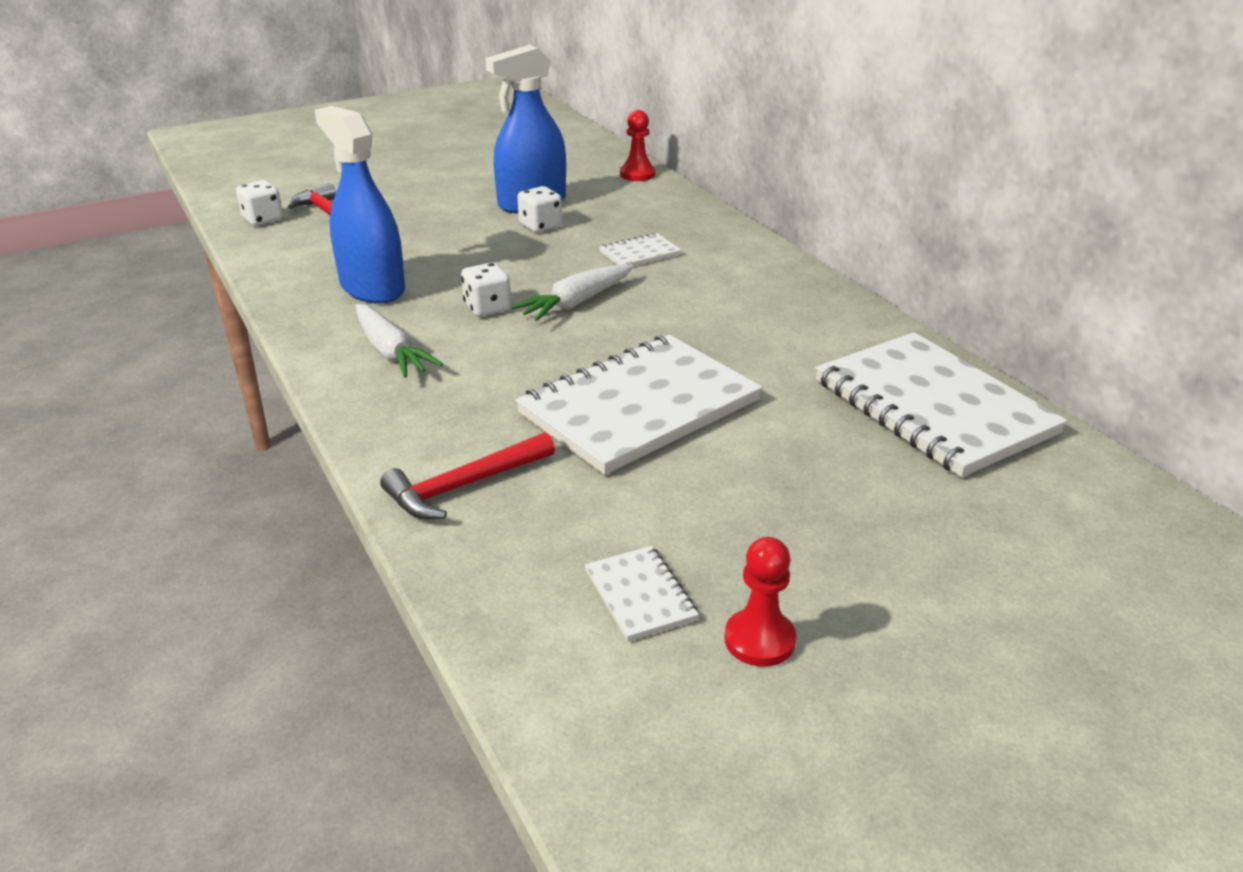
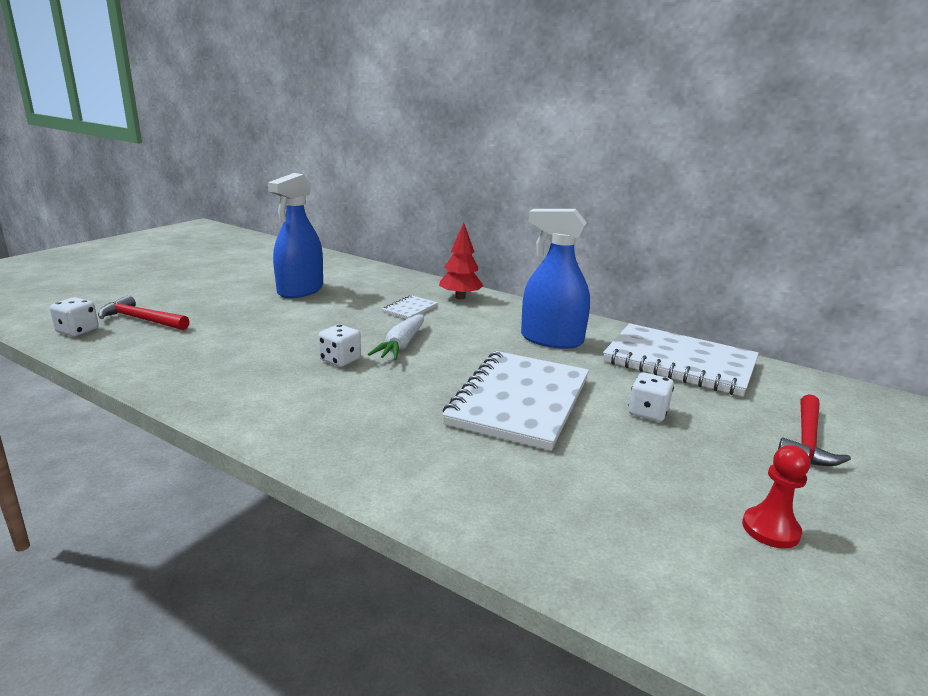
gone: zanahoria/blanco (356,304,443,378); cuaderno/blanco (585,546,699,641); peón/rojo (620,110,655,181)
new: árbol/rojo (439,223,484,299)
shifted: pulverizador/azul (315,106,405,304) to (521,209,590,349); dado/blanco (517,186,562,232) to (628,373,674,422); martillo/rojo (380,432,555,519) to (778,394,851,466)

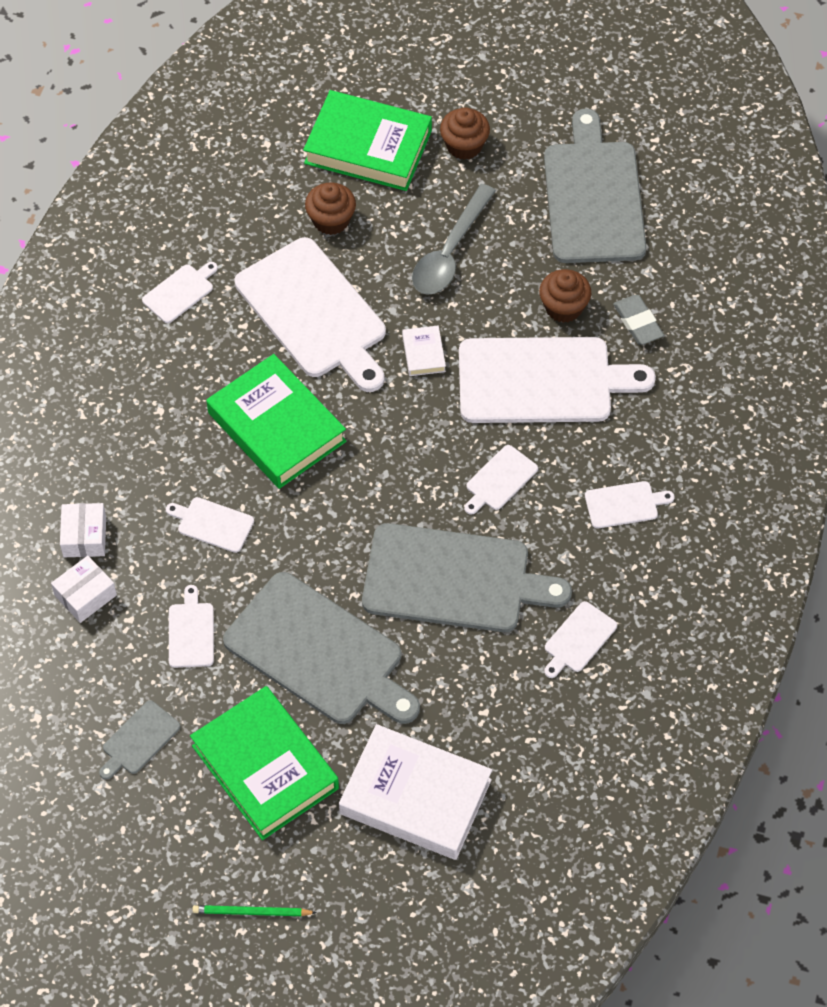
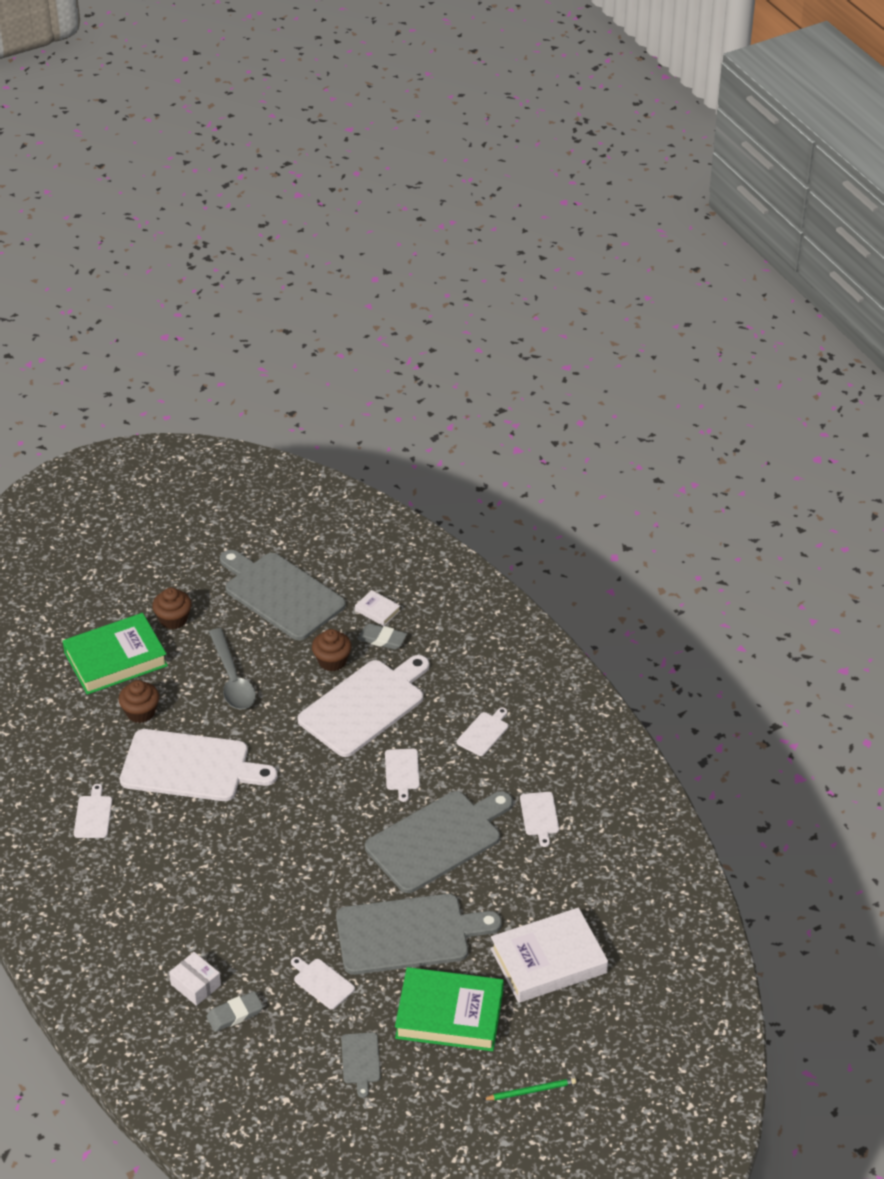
gone: tabla de cortar/blanco (166,497,254,553); libro/verde (206,354,346,489)
shifted: libro/blanco (402,326,446,376) to (355,590,401,626)
swapped: caja/blanco (51,556,117,623) to goma de borrar/gris (206,991,263,1032)
rotated: lápiz/verde (192,905,317,916) = (482,1078,577,1100) 150 degrees counterclockwise

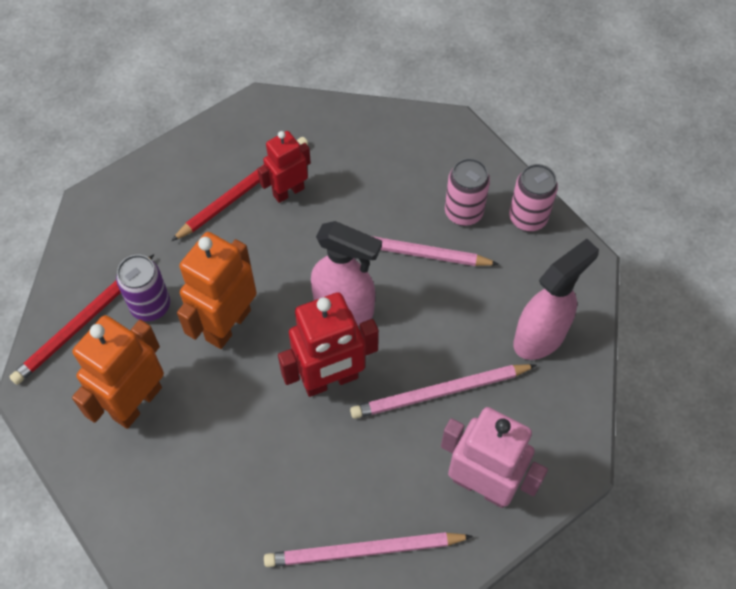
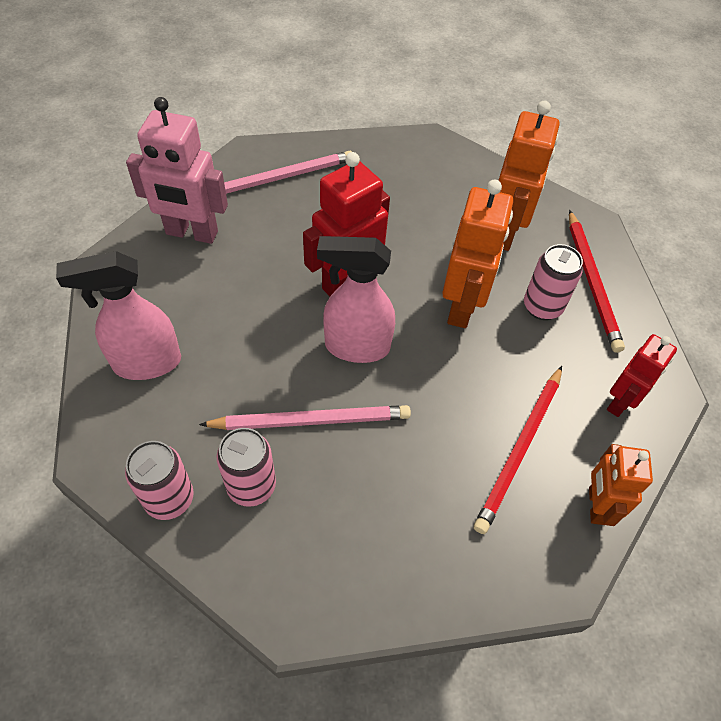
gone: lápiz/rosa (350,364,537,419)
new: robot/naranja (589,444,653,526)
shifted: robot/rojo (258,131,311,203) to (607,334,677,417)
repainted: lata/morado (116,255,170,321) to lata/rosa (524,244,583,320)
rotated: pulverizador/rosa (513,239,599,360) = (56,251,181,380) 45 degrees clockwise; lápiz/rojo (10,254,154,385) = (569,210,625,353) 150 degrees clockwise

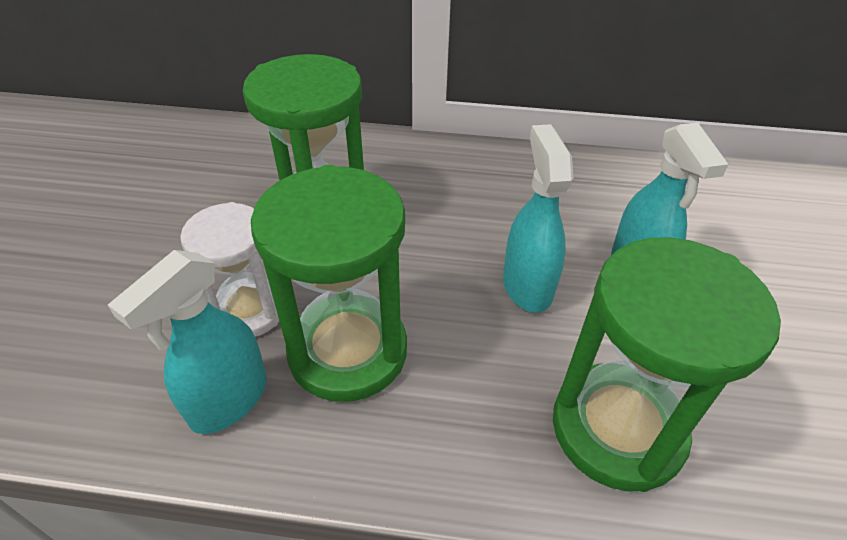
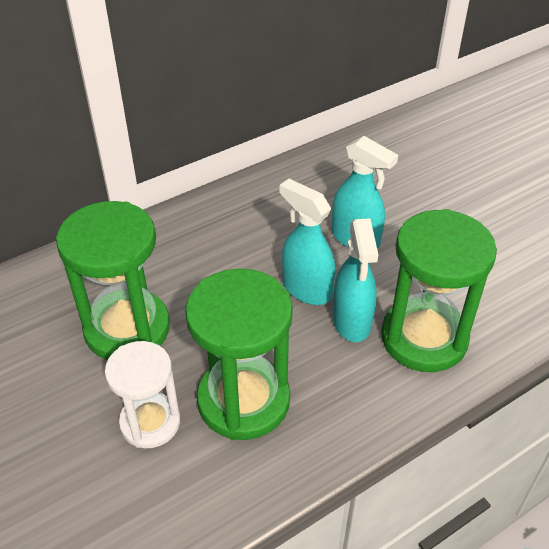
shifted: pulverizador/turquesa (108,250,267,434) to (332,218,378,342)

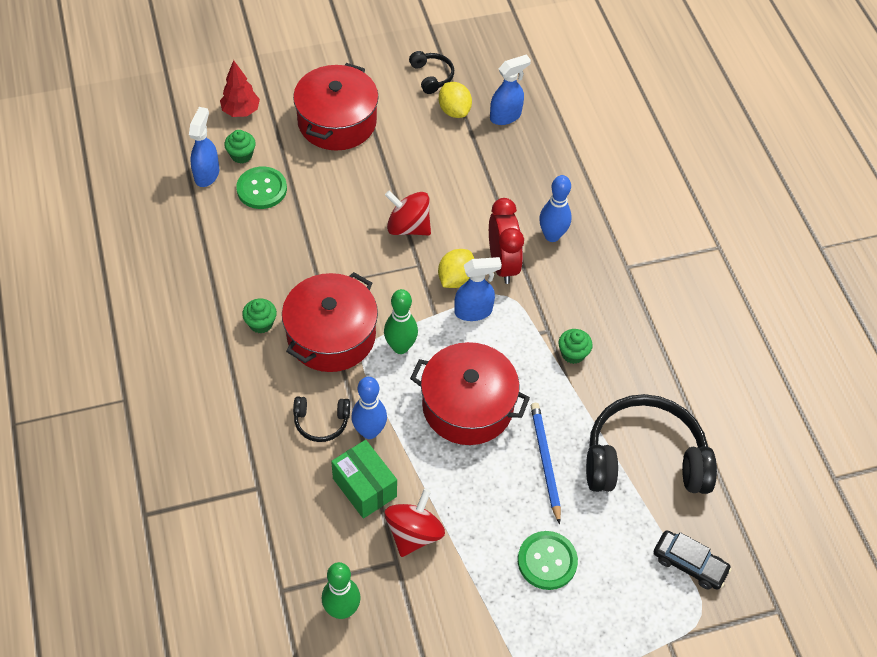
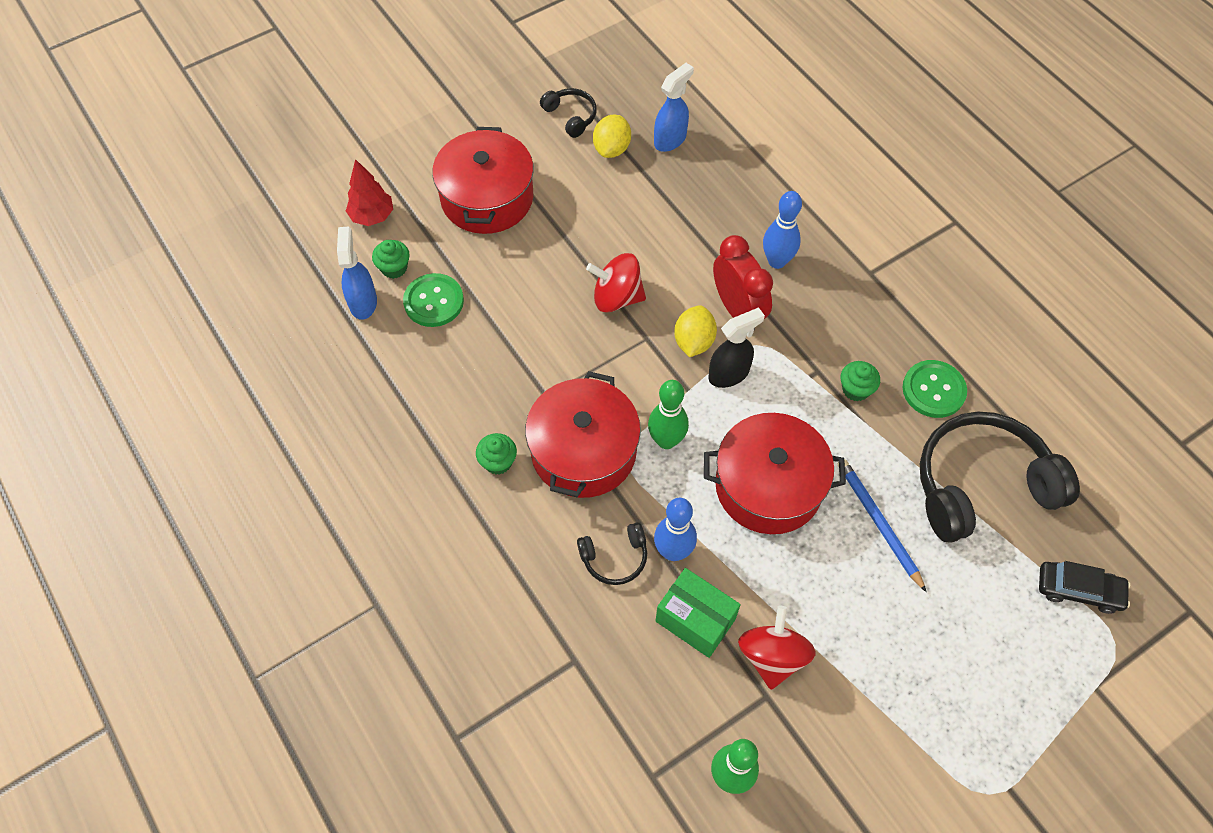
shifted: botón/verde (518,531,578,590) to (902,360,967,418)
repainted: pulverizador/azul (454,257,502,321) to pulverizador/negro (708,307,765,388)
rotated: limón/amarillo (439,82,472,118) = (593,115,631,158) 60 degrees clockwise

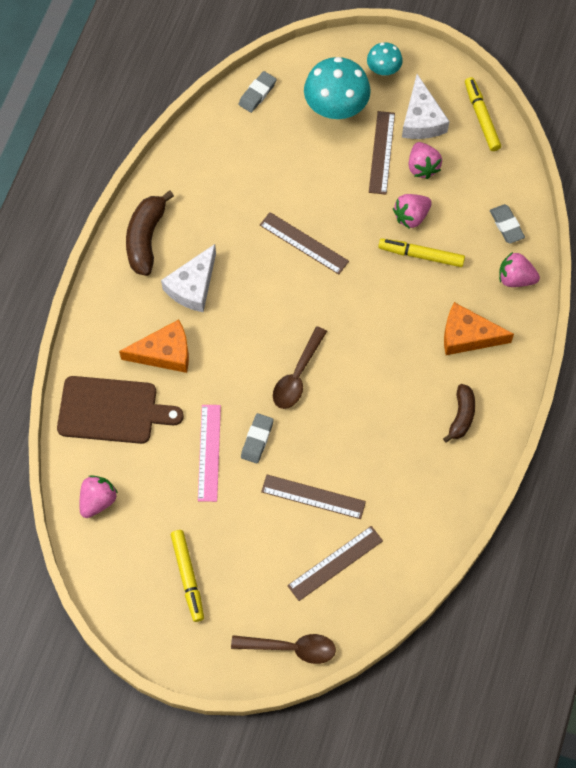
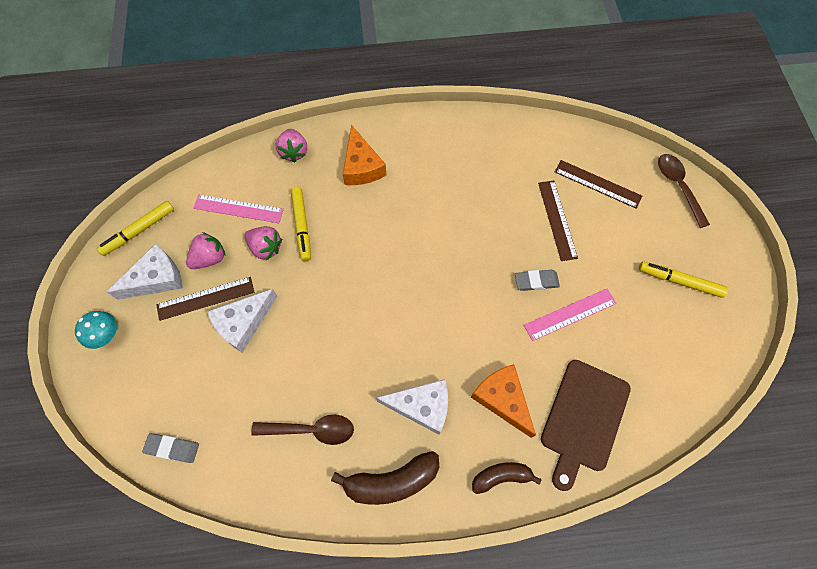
gone: fresa/rosa (80,475,118,518); regla/marrón (260,212,349,274); seta/turquesa (304,57,371,119); goma de borrar/gris (490,204,525,243)
new: regla/rosa (193,194,284,223); queso/blanco (207,289,278,353)
shifted: cuchara/marrón (273,326,327,409) to (251,415,354,445); plátano/marrón (443,384,475,443) to (472,462,542,494)
rotated: tabla de cortar/marrón (57,376,184,444) = (541,360,631,491) 135 degrees counterclockwise; rotulador/amarillo (171,530,204,622) = (639,261,728,298) 120 degrees counterclockwise

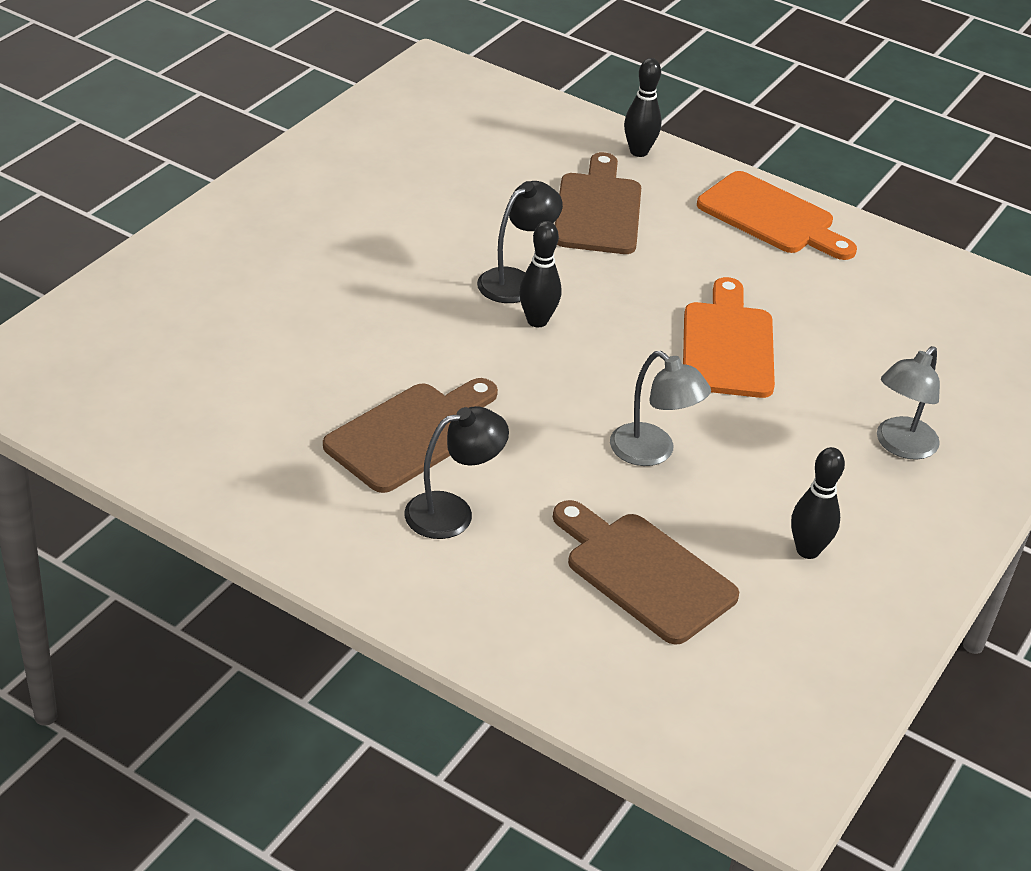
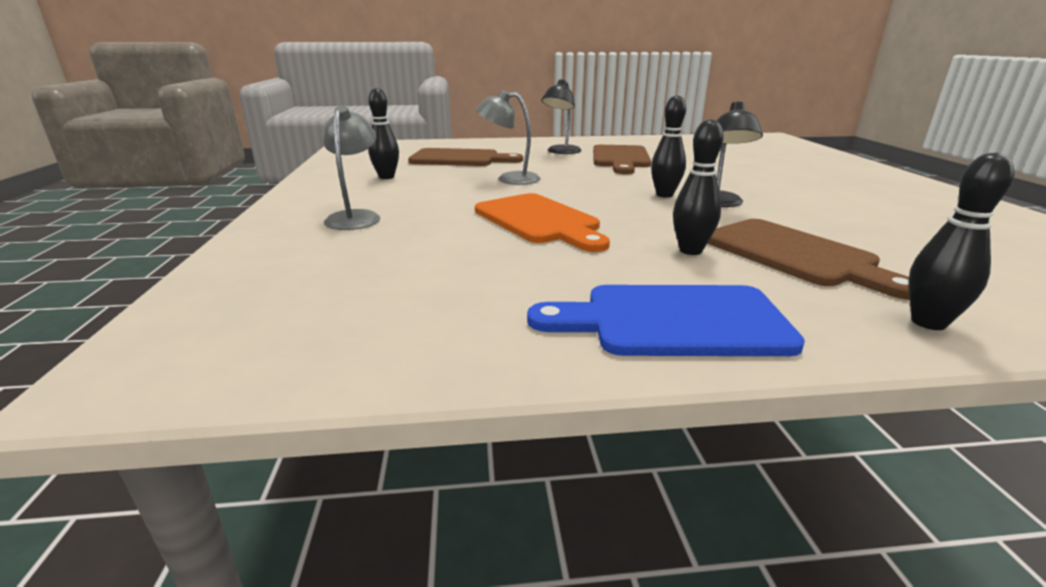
new: bolo/negro (673,119,724,255)
repainted: tabla de cortar/naranja (697,171,857,260) to tabla de cortar/azul (527,285,805,356)

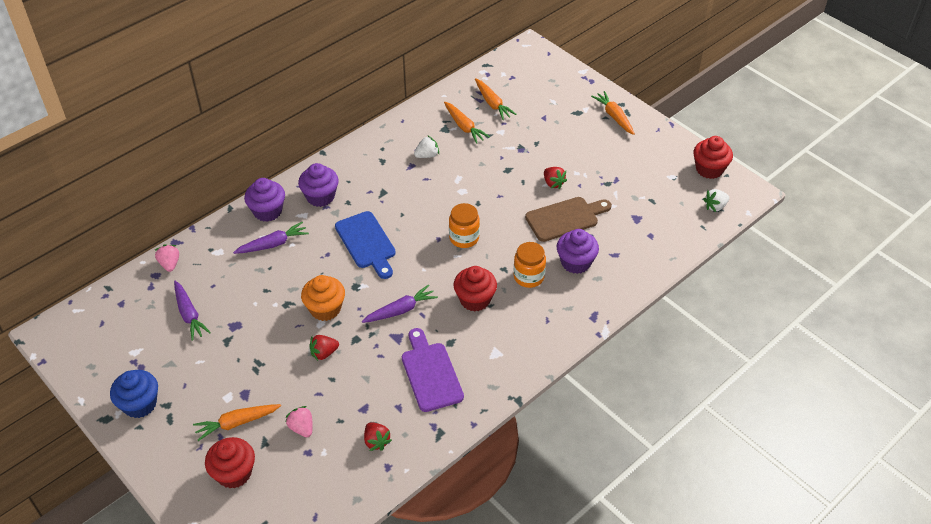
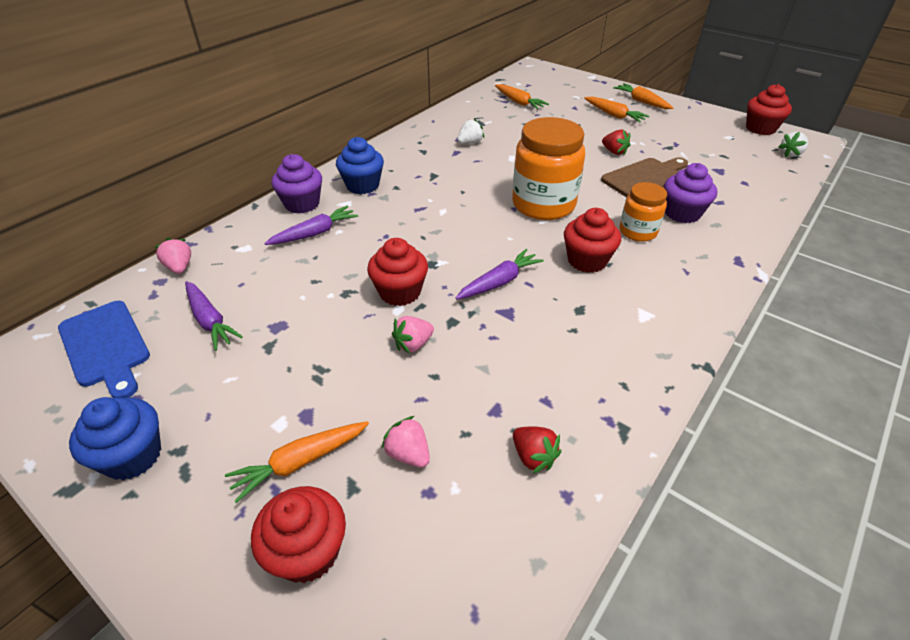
gone: tabla de cortar/morado (402,328,464,412)
shifted: tabla de cortar/azul (335,211,396,279) to (58,301,150,398); zanahoria/naranja (444,102,490,144) to (584,97,649,122)
repainted: magdalena/morado (298,163,339,207) to magdalena/azul (336,137,384,194); magdalena/naranja (301,275,345,321) to magdalena/rojo (367,238,428,306); fresa/rojo (309,335,339,361) to fresa/rosa (392,316,434,354)
scaled: tarro/naranja (449,203,480,248) = (512,117,585,220) x1.79

